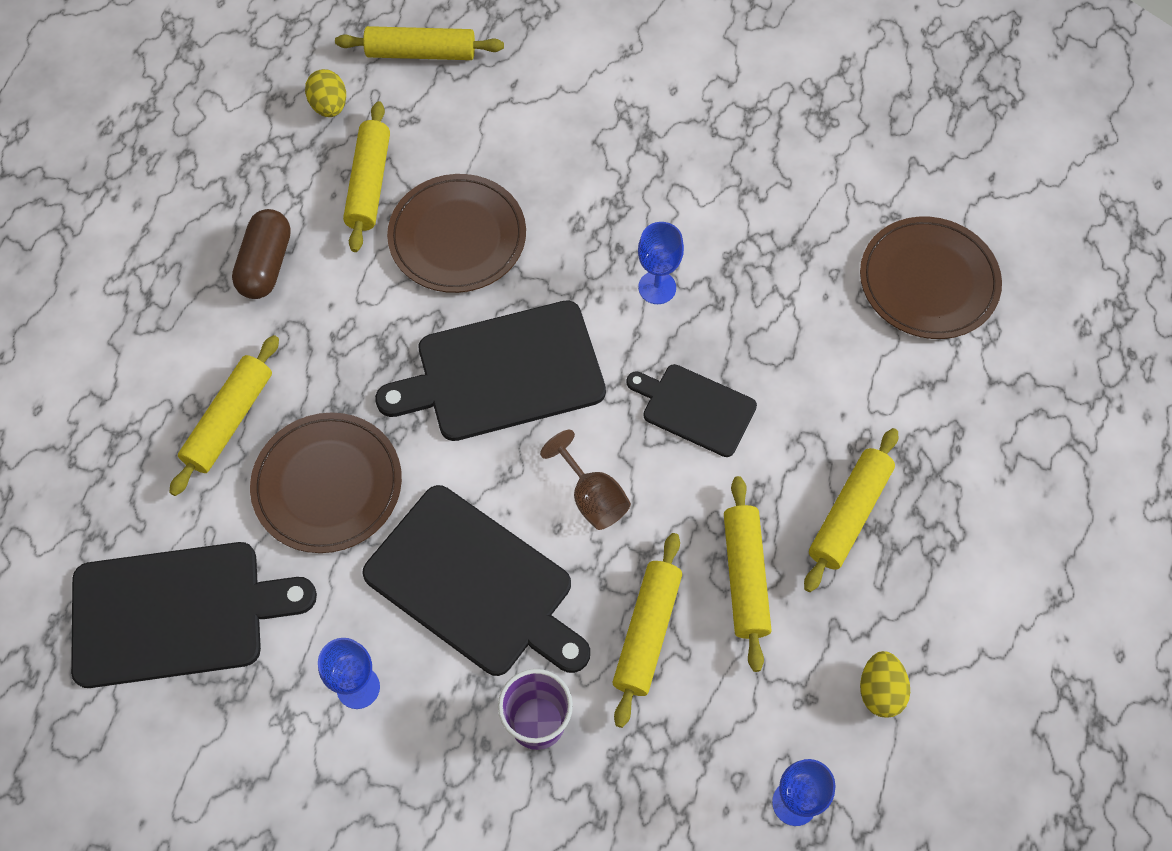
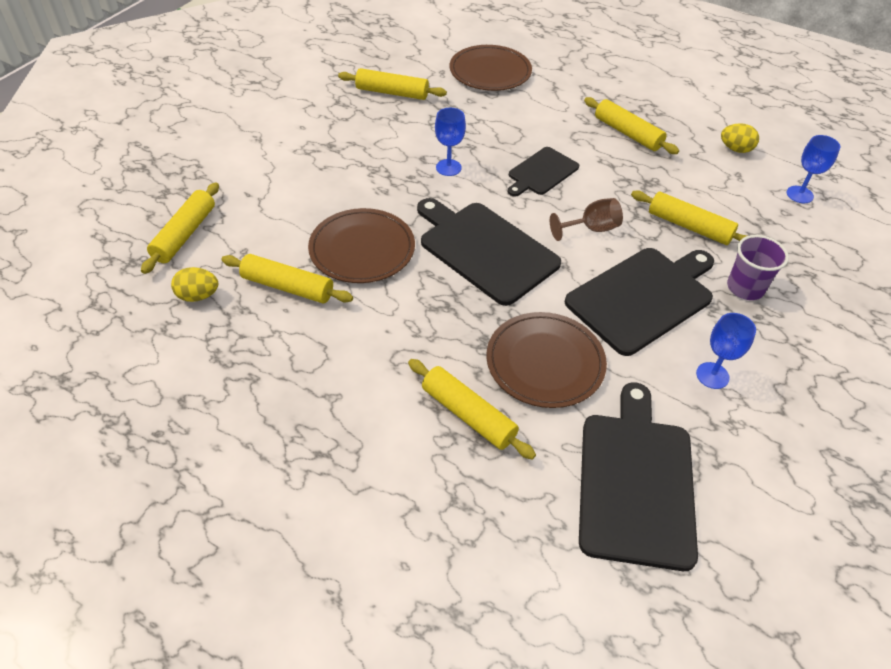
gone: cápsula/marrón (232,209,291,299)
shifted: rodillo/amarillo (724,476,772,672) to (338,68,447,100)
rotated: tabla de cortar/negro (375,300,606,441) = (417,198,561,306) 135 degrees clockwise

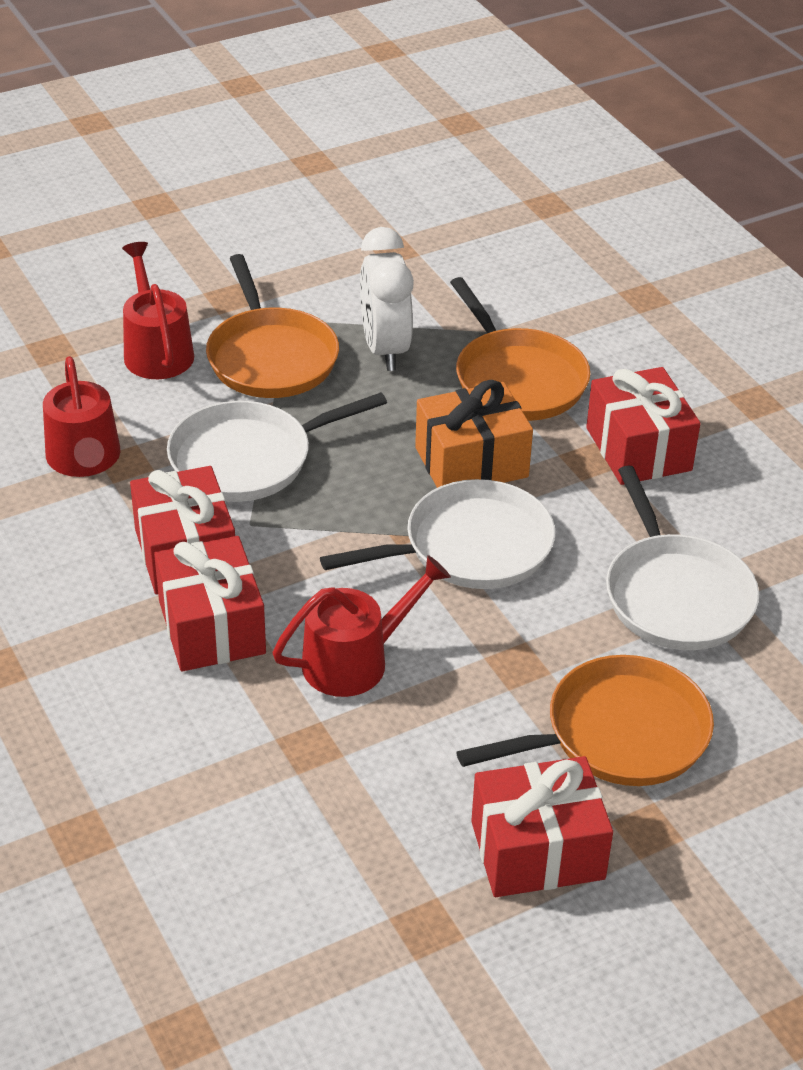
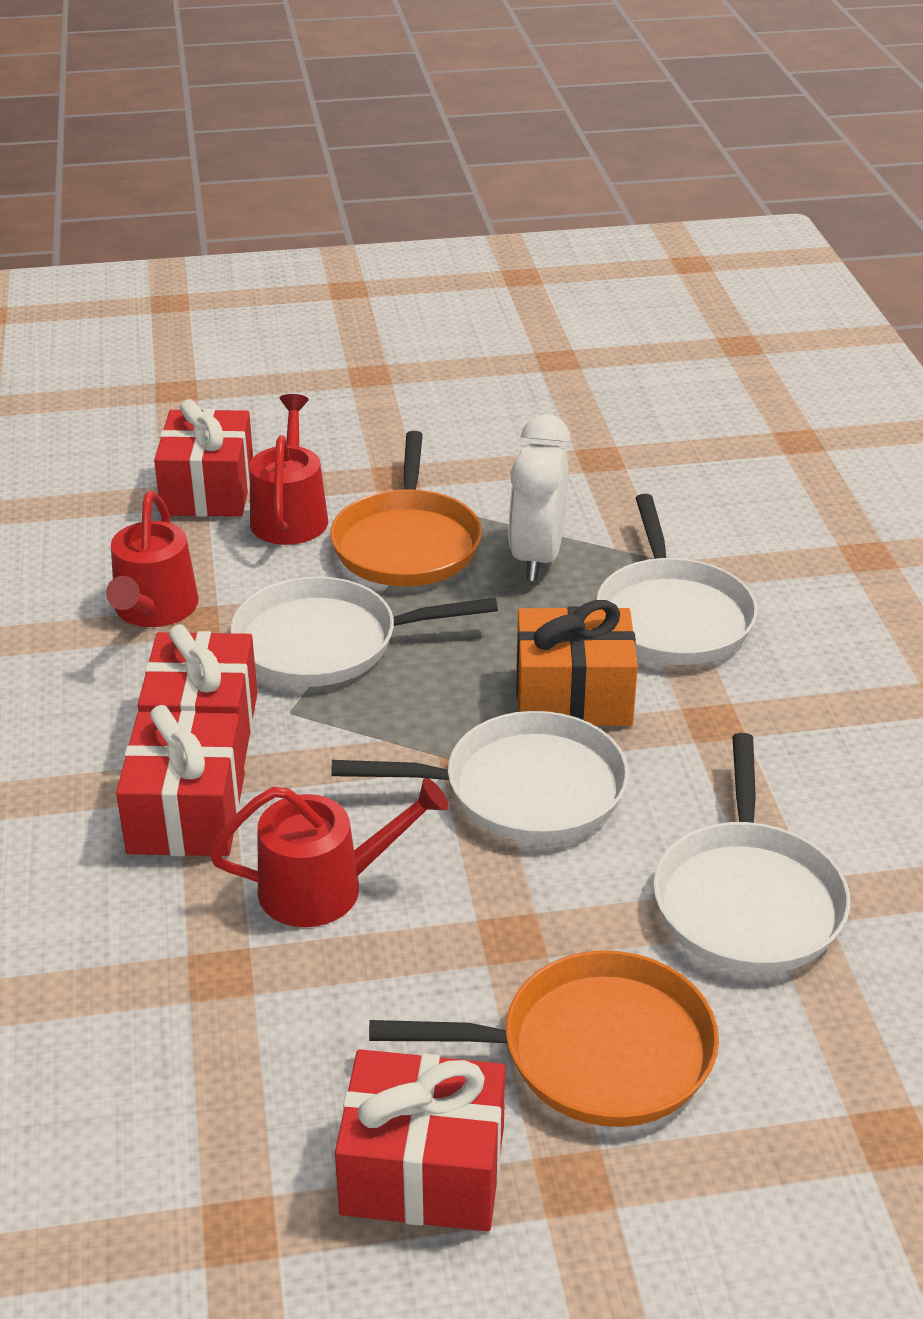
shifted: regalo/rojo (586,367,701,485) to (154,399,253,517)
repainted: sartén/naranja (450,277,590,421) to sartén/blanco (596,494,758,665)

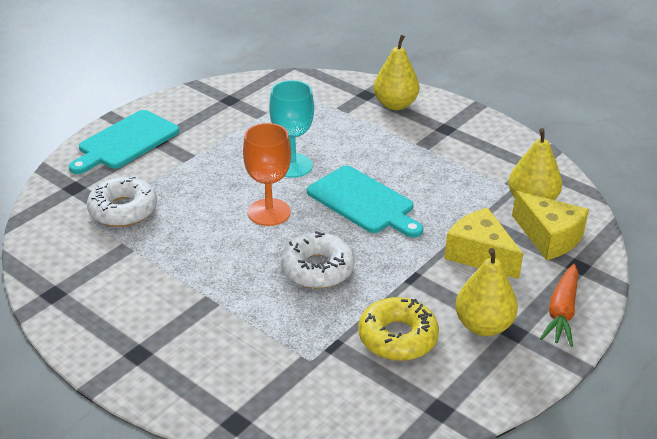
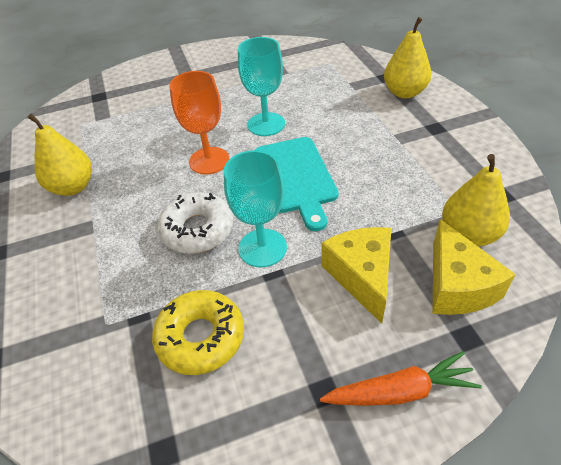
gone: tabla de cortar/turquesa (69,110,179,174); rosquilla/blanco (87,176,157,227)
new: copa/turquesa (224,150,287,267)
shifted: pera/amarillo (455,248,518,336) to (28,113,92,196)
rotated: zanahoria/naranja (540,264,578,347) = (320,351,482,406) 150 degrees counterclockwise

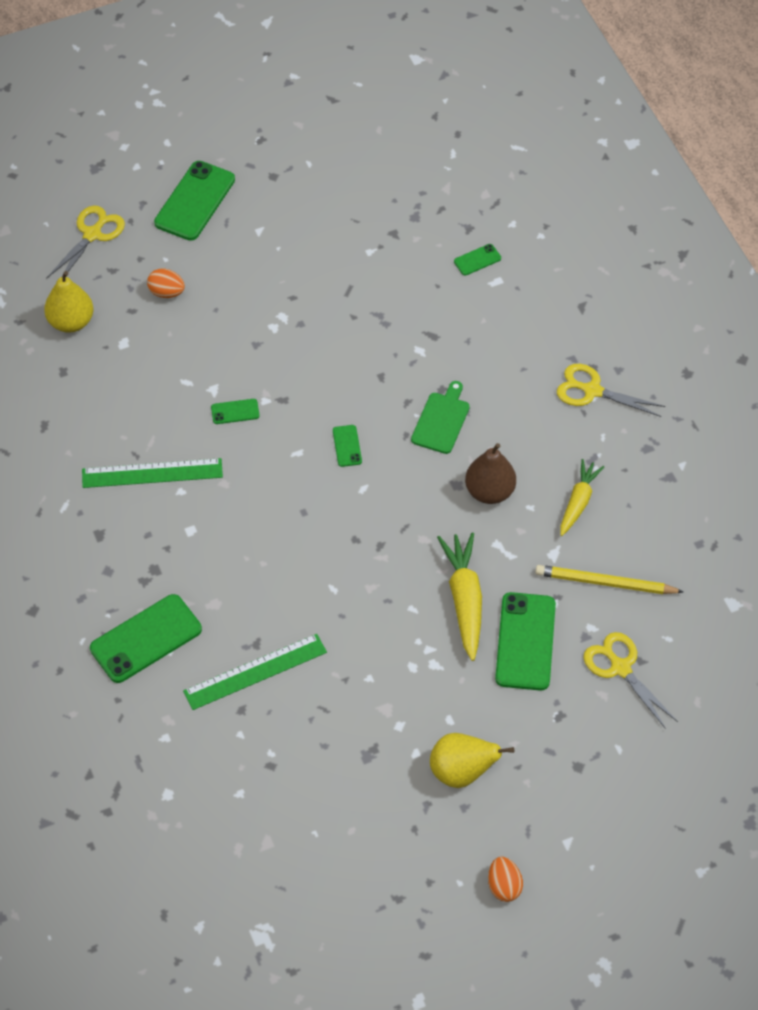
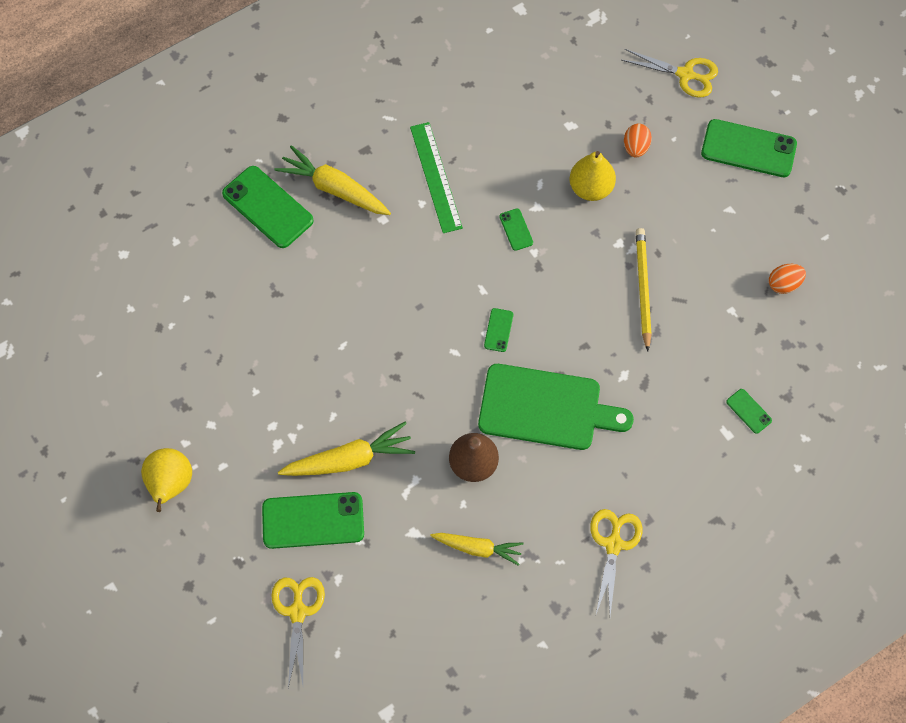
gone: regla/verde (183,634,327,710)
new: zanahoria/amarillo (274,145,391,215)
shifted: pera/amarillo (44,271,93,333) to (570,151,616,201); lápiz/amarillo (535,565,684,594) to (636,228,652,352); huevo/naranja (488,857,523,902) to (769,264,806,294)
rotated: tijeras/amarillo (583,632,678,729) = (271,577,325,688) 45 degrees counterclockwise; móvil/verde (333,425,362,467) = (484,308,513,352) 60 degrees counterclockwise
scaled: tabla de cortar/verde (411,381,470,454) = (478,364,634,450) x1.81

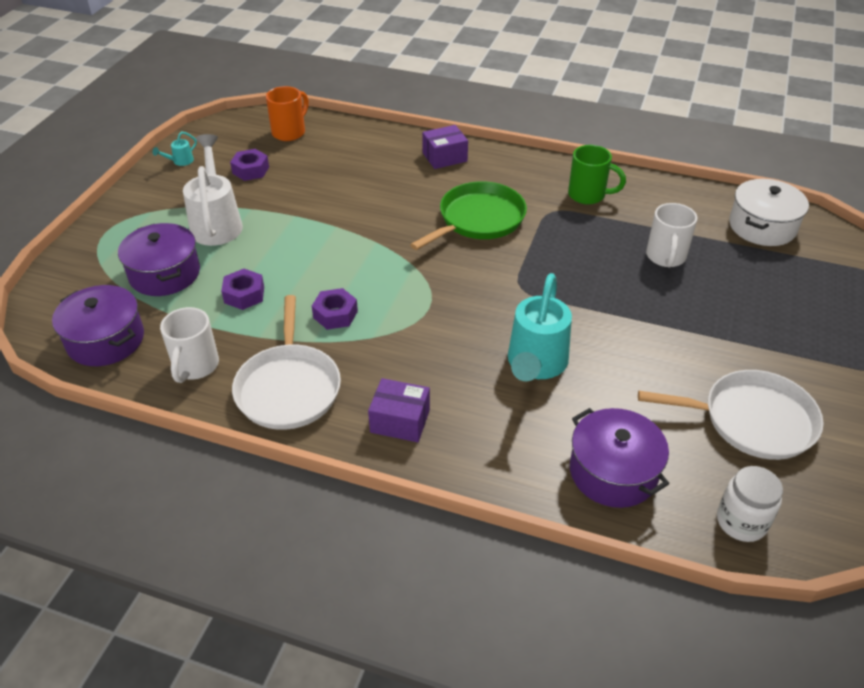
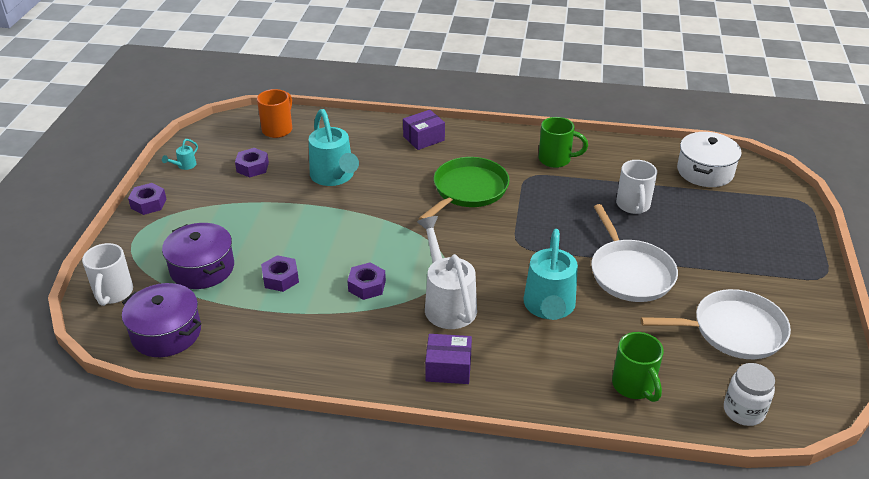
new: tuerca/morado (128,183,166,215); regadera/turquesa (309,109,359,186)
shifted: taza/blanco (160,307,219,383) to (82,243,133,306); regadera/blanco (183,134,243,246) to (417,216,477,329); sartén/blanco (232,295,341,430) to (591,204,678,302)
swapped: olla/morado (570,408,669,508) to taza/verde (612,332,664,402)

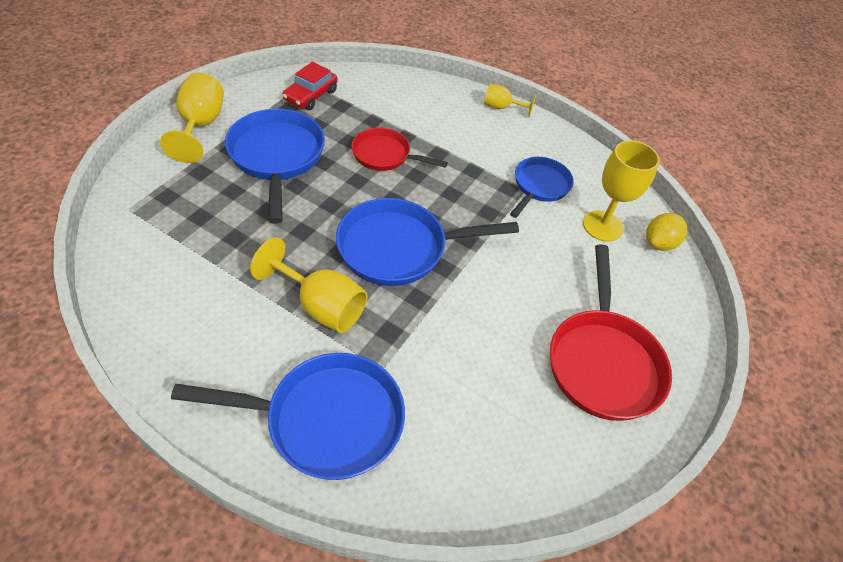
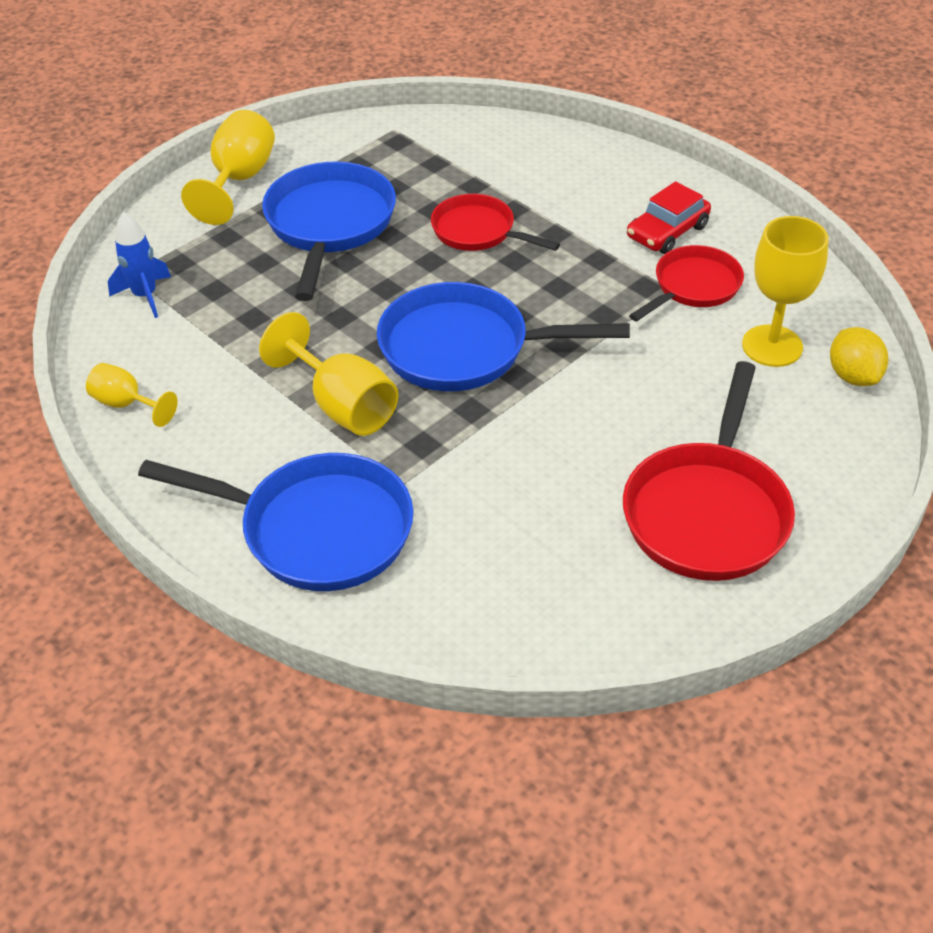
new: cohete/azul (108,212,171,318)
shifted: copa/amarillo (484,84,536,117) to (86,363,178,427); coche/rojo (283,62,338,110) to (627,181,711,254)
repainted: sartén/azul (510,157,574,218) to sartén/rojo (629,245,744,322)
rotated: limón/amarillo (646,213,688,251) = (830,327,888,386) 75 degrees counterclockwise

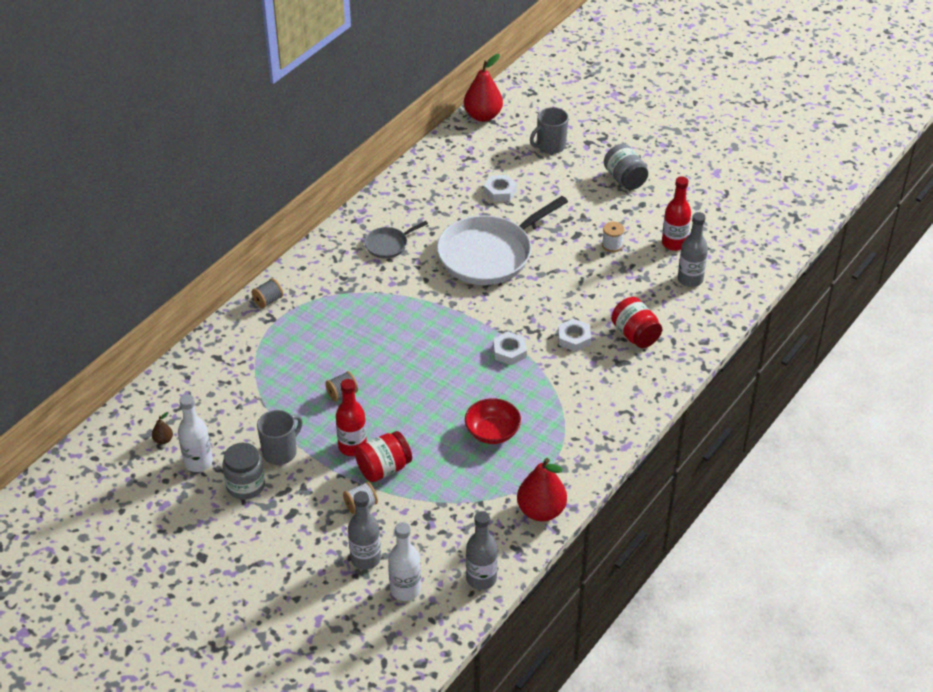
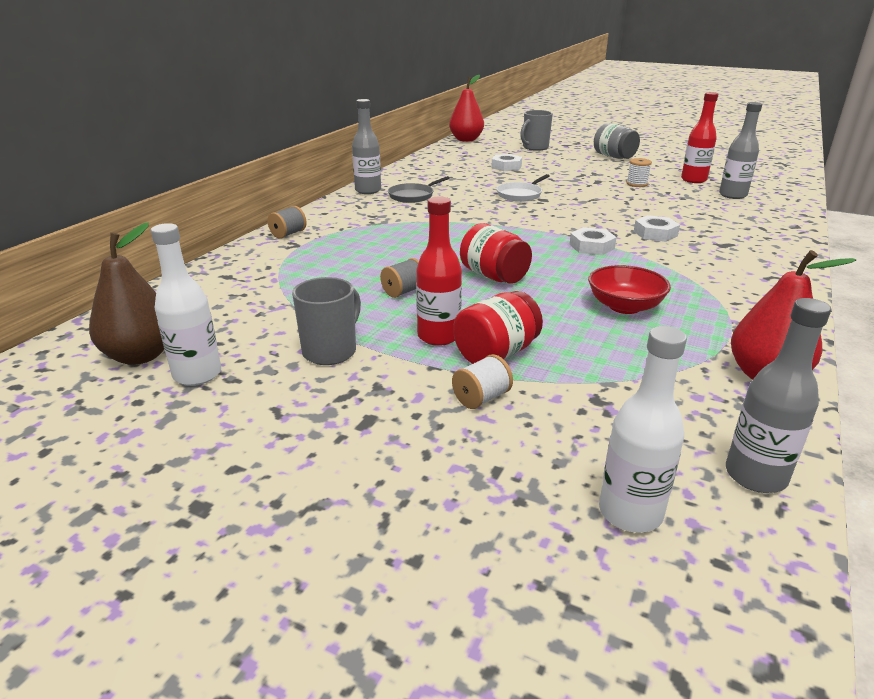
gone: tarro/gris (222,443,265,499)
shifted: botella/gris (348,491,381,570) to (352,99,381,194); tarro/rojo (611,297,662,348) to (460,223,532,284)
scaled: pera/marrón (152,412,173,444) = (89,222,164,365) x2.29; sartén/blanco (437,196,568,285) = (497,174,549,202) x0.46

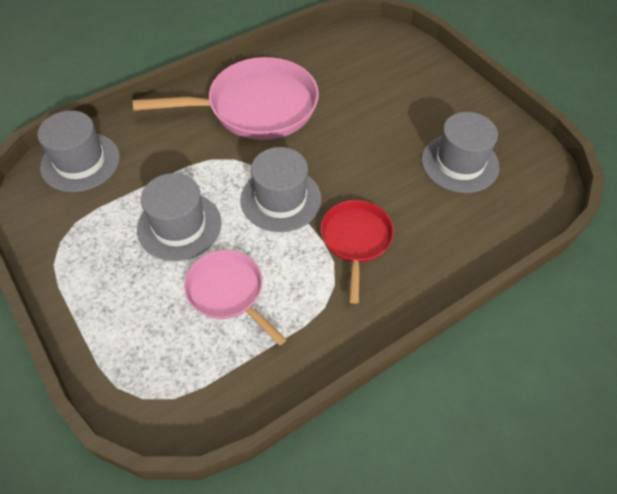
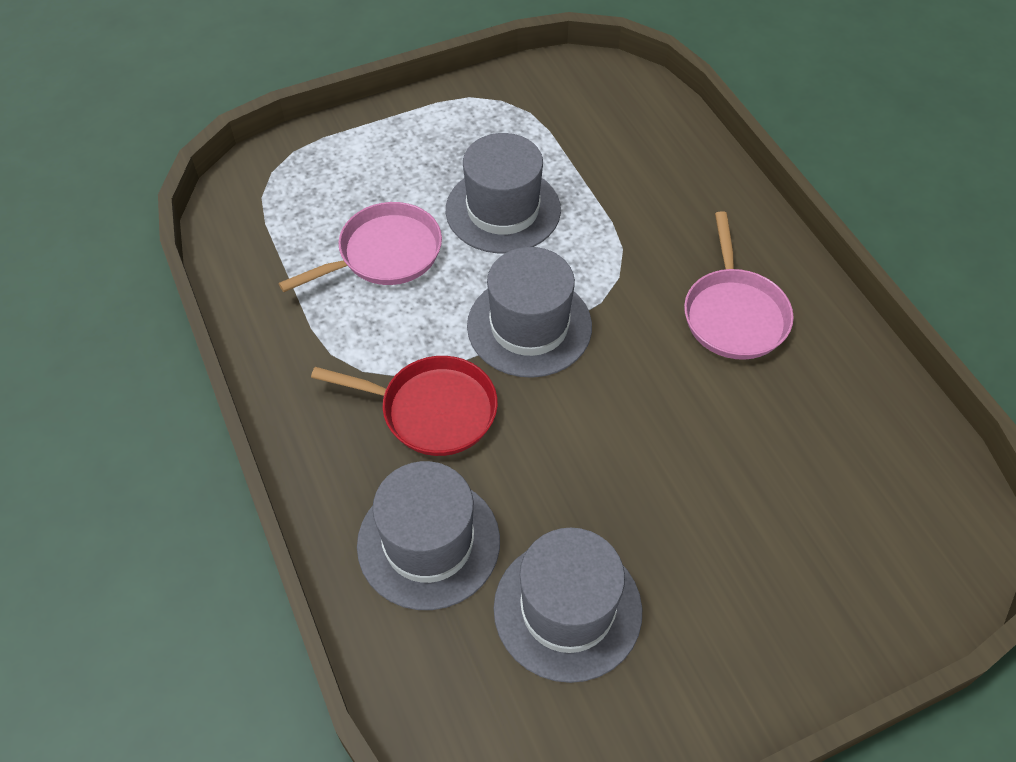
shifted: sombrero/gris (38,110,120,192) to (357,461,500,610)
scaled: sartén/rosa (133,57,319,140) = (684,211,794,360) x0.58

